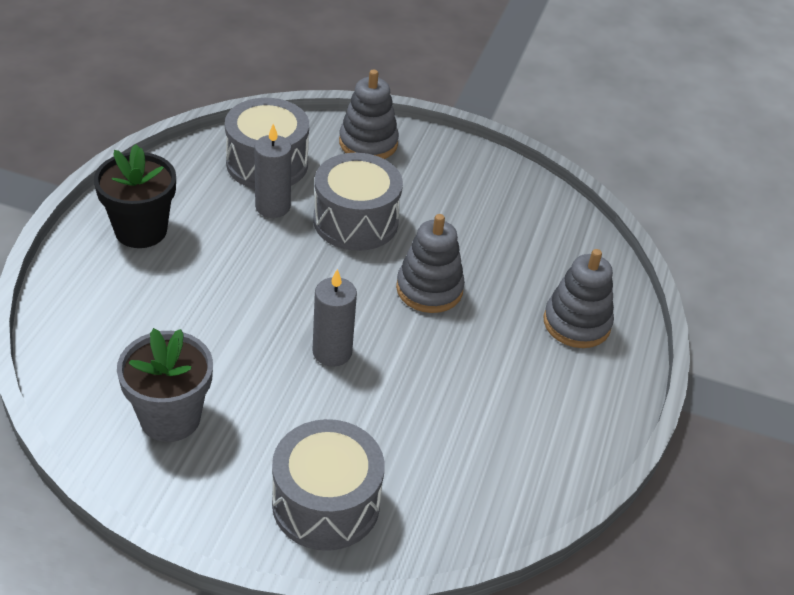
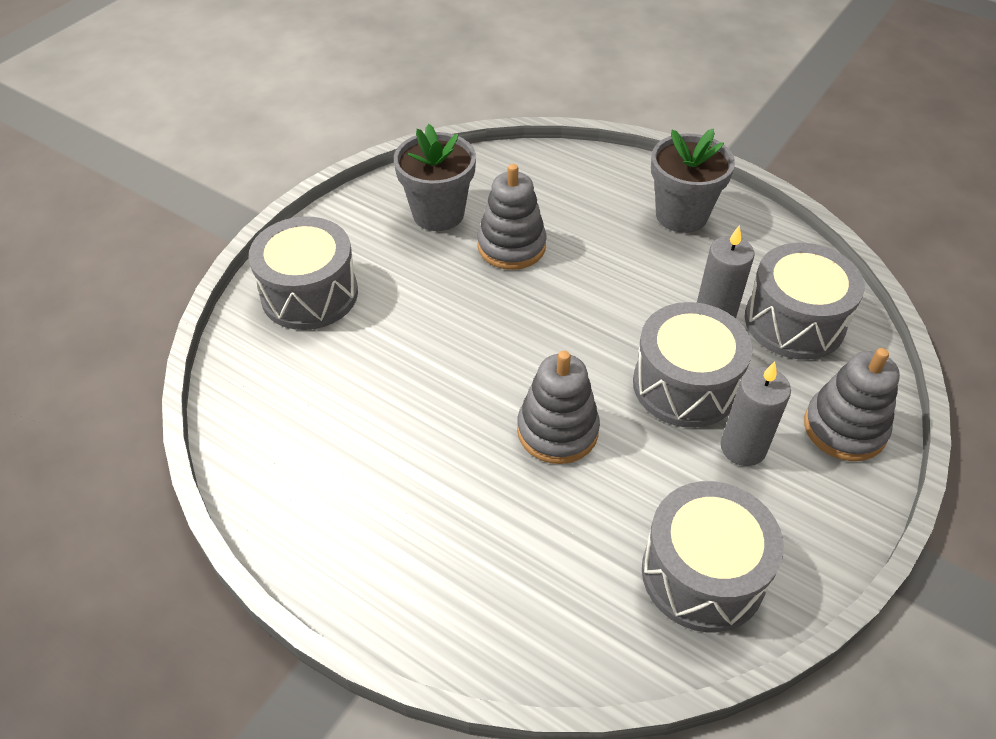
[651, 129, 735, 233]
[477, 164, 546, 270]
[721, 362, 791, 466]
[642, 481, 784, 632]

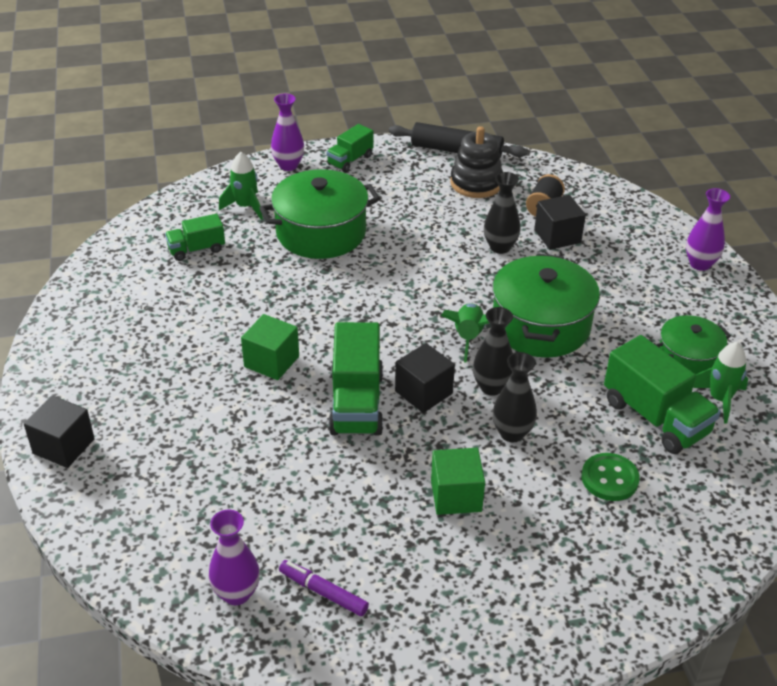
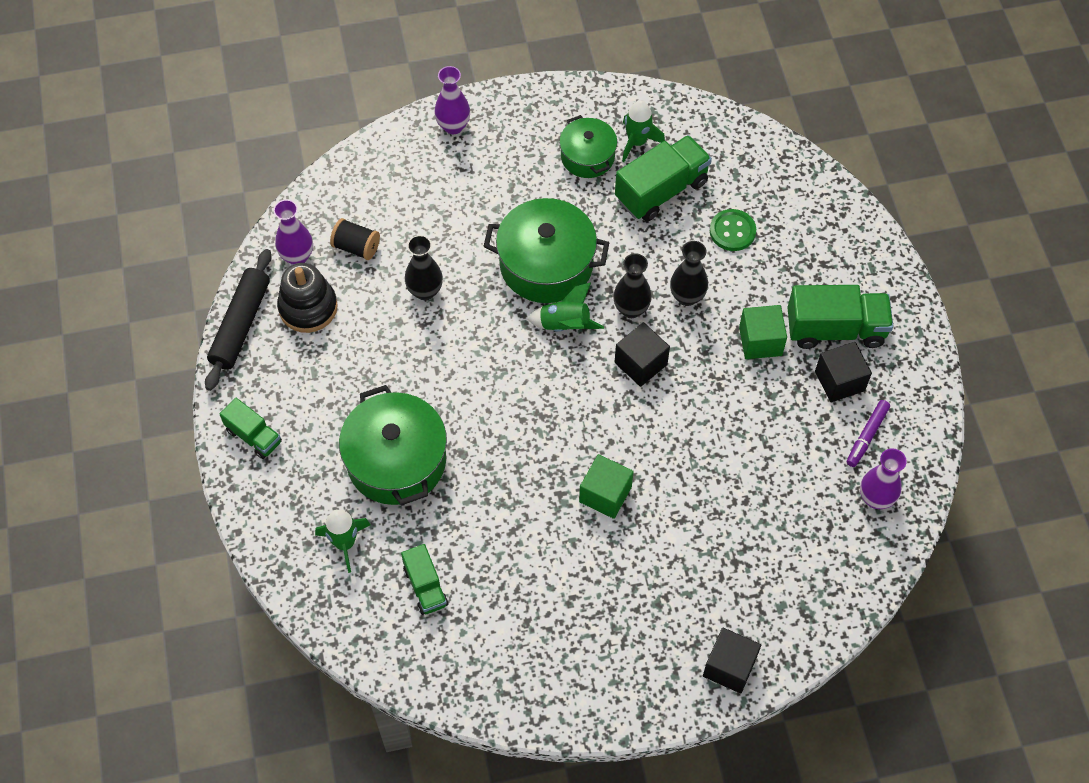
[273, 200, 313, 265]
[815, 342, 872, 402]
[787, 285, 893, 349]

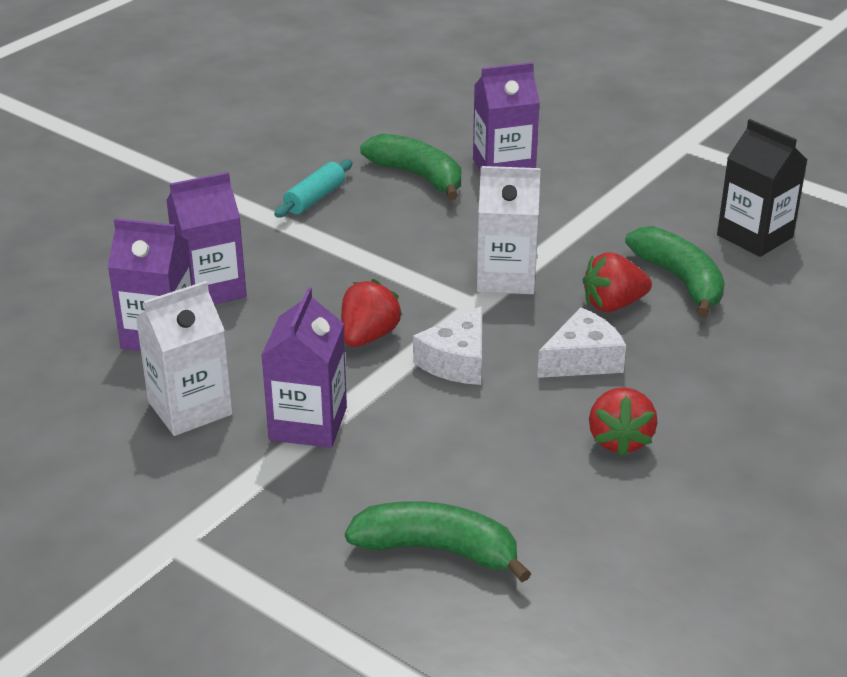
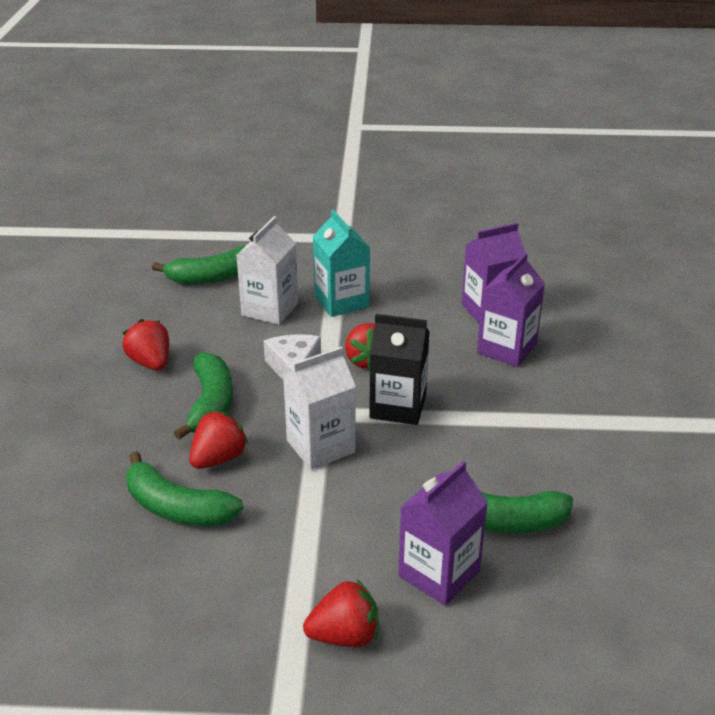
[369, 314, 430, 425]
[274, 159, 353, 217] (first image)
[236, 216, 298, 325]
[313, 209, 370, 317]
[174, 352, 233, 440]
[303, 580, 378, 647]

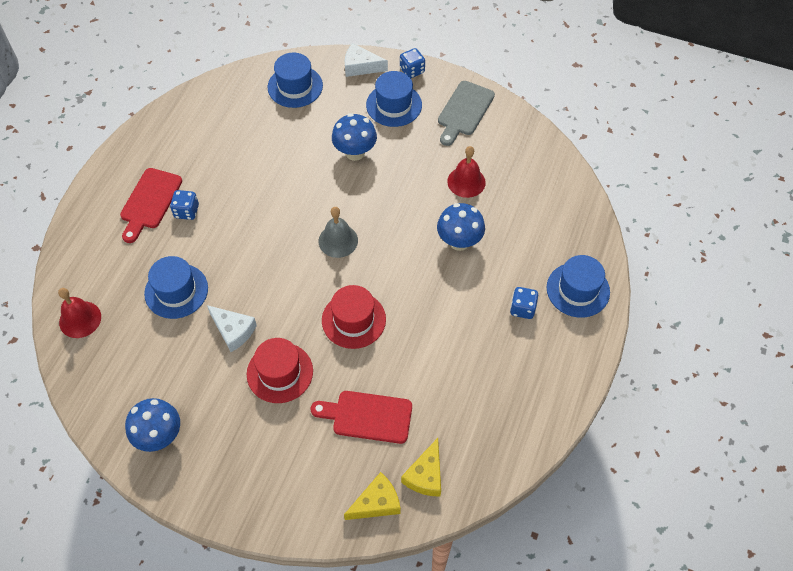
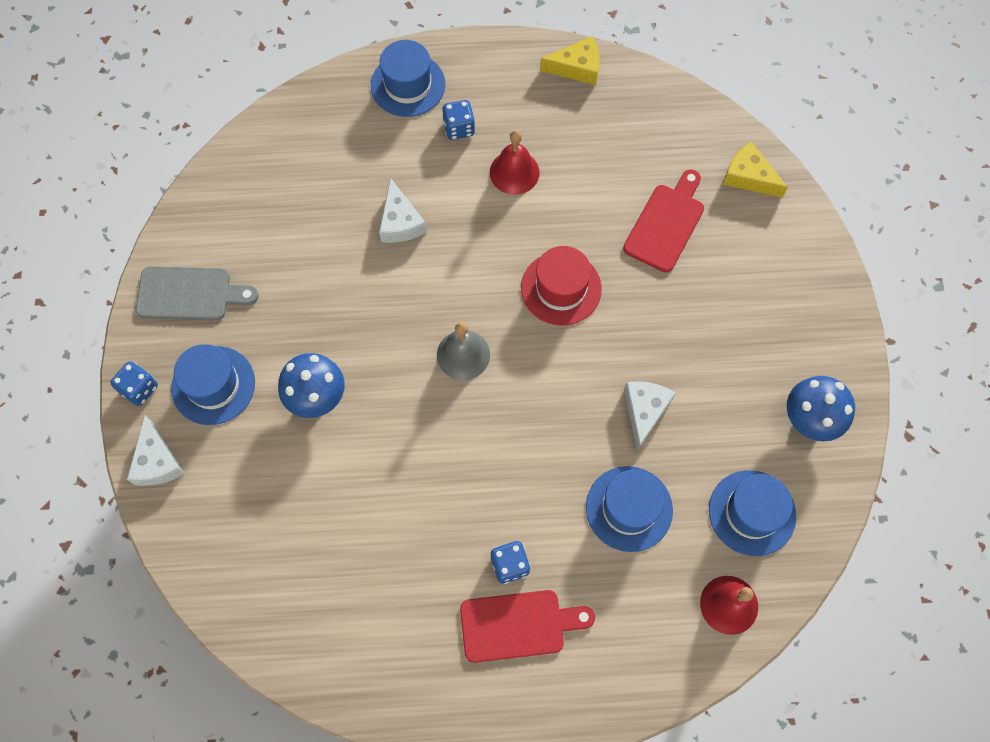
[709, 470, 796, 556]
[490, 130, 540, 195]
[379, 178, 427, 243]
[247, 338, 313, 403] (first image)
[623, 169, 704, 272]
[540, 36, 600, 85]

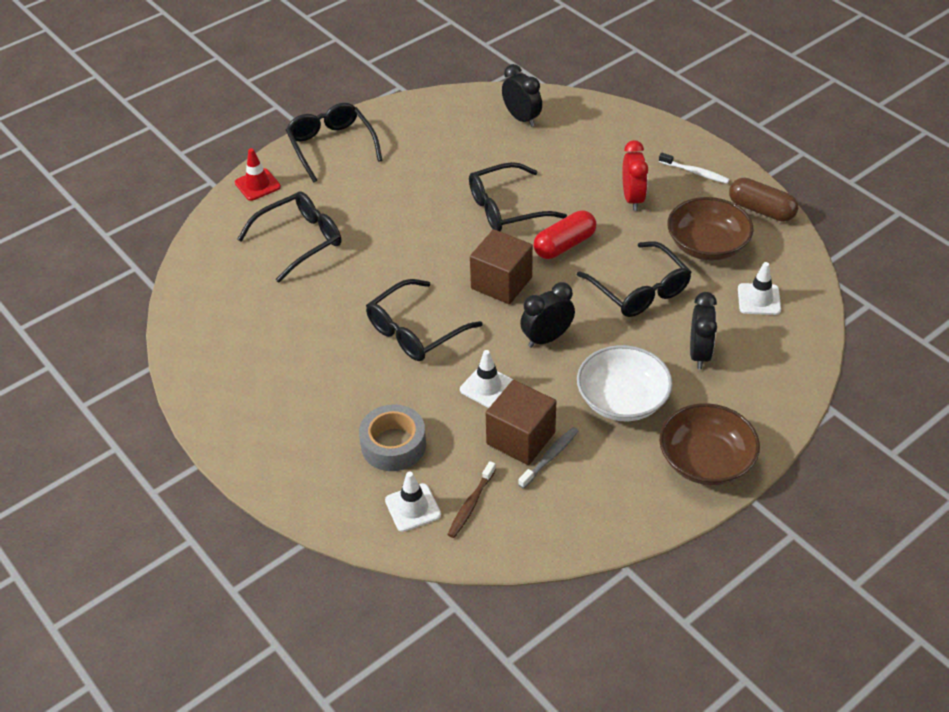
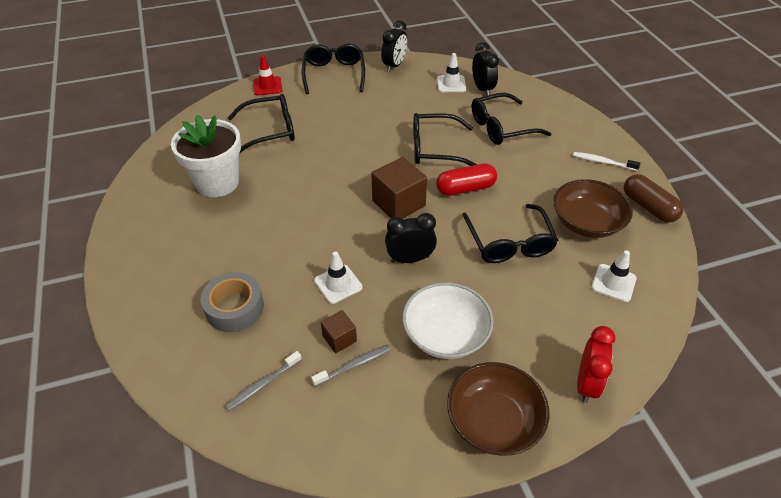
[577, 326, 616, 403]
[573, 152, 640, 171]
[472, 93, 552, 145]
[381, 20, 408, 72]
[321, 310, 357, 353]
[225, 351, 302, 411]
[437, 53, 466, 92]
[171, 115, 241, 197]

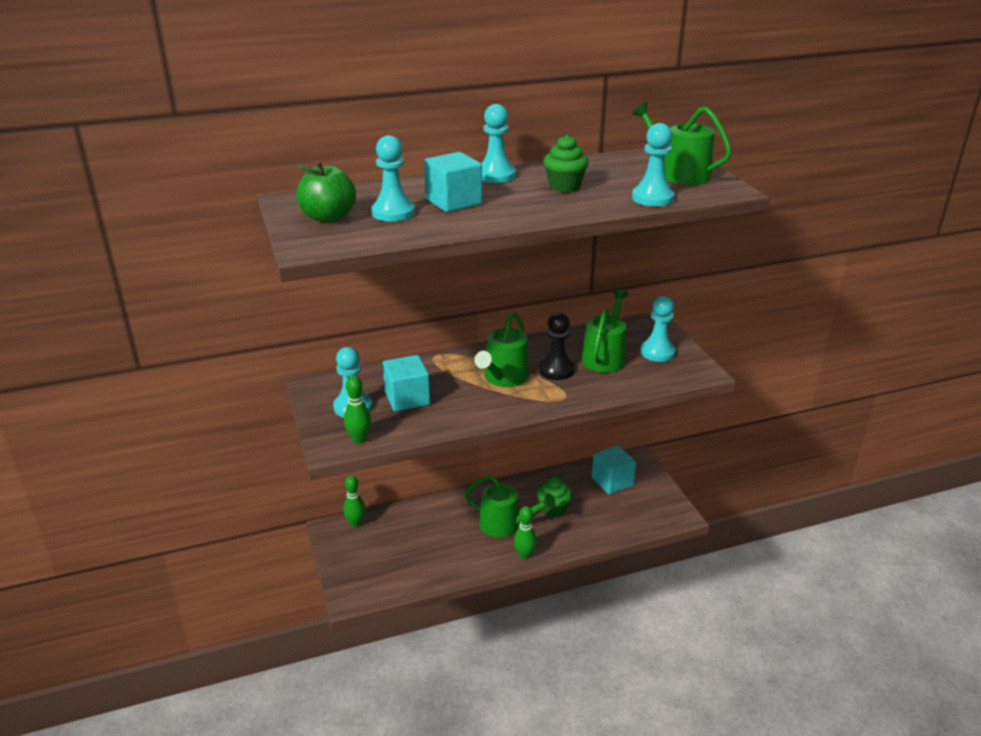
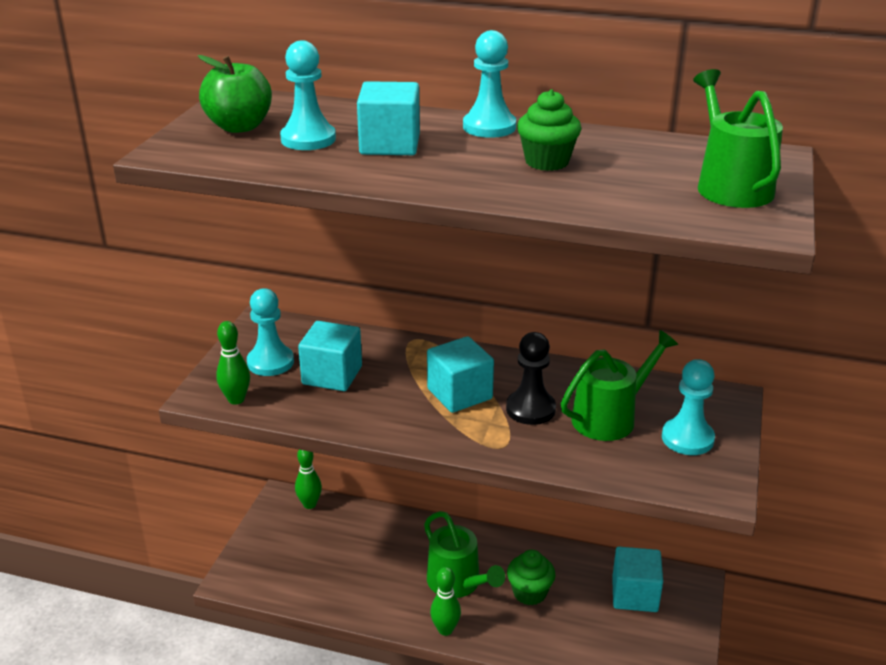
[632, 123, 674, 206] (first image)
[427, 336, 494, 413]

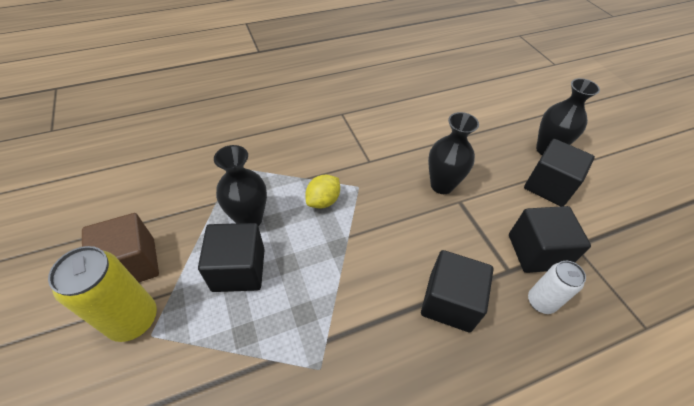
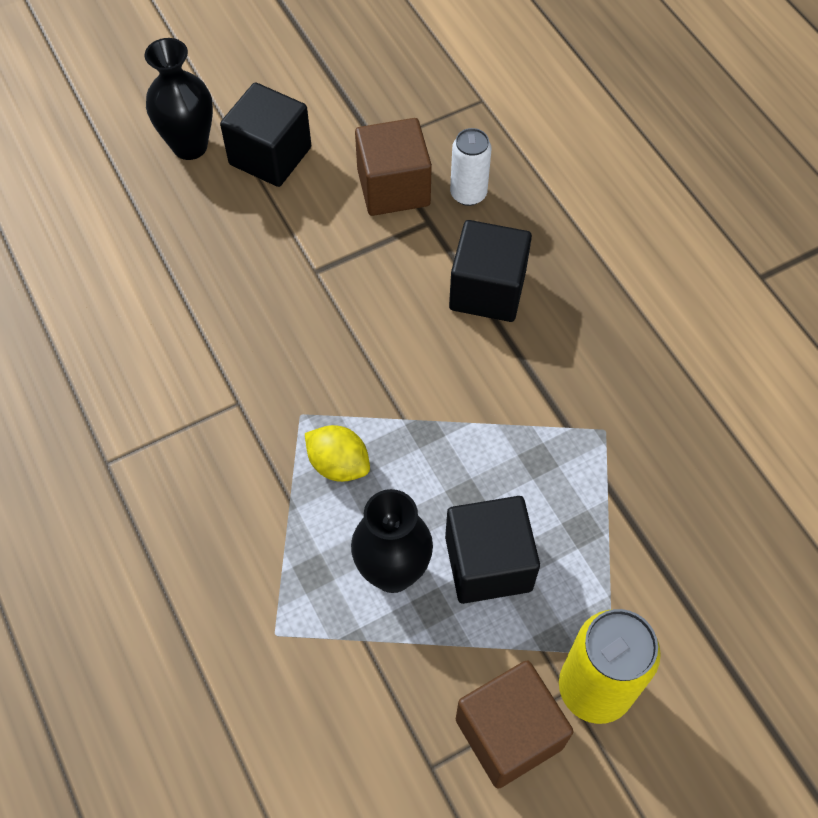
[428, 112, 479, 194] (first image)
[355, 118, 432, 216]

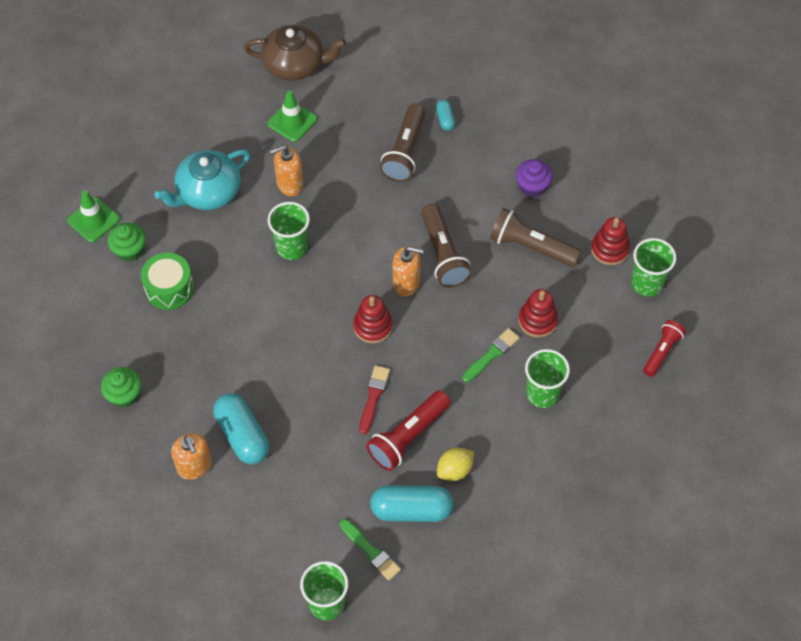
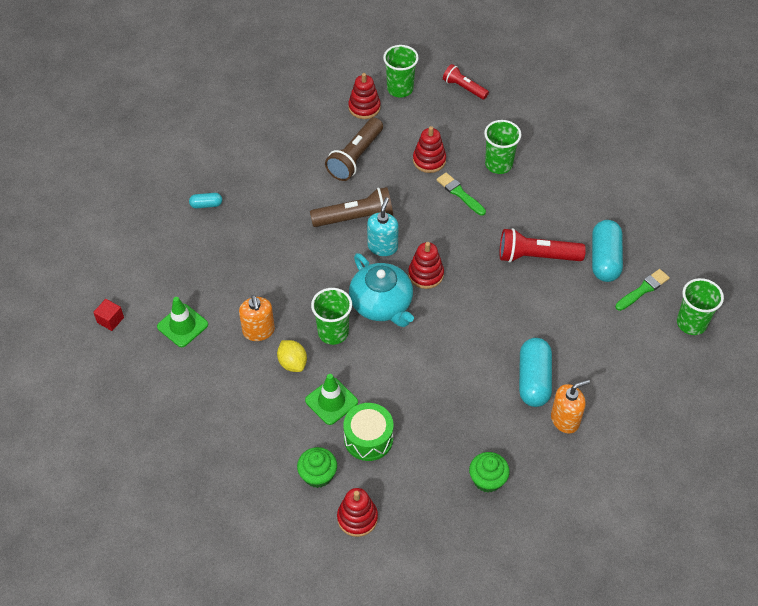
[93, 299, 124, 331]
[380, 103, 425, 182] (first image)
[349, 253, 414, 327]
[515, 159, 553, 197] (first image)
[305, 374, 358, 425]
[367, 198, 399, 256]
[359, 365, 390, 434] (first image)
[500, 228, 586, 263]
[519, 338, 552, 407]
[277, 340, 307, 372]
[337, 488, 378, 537]

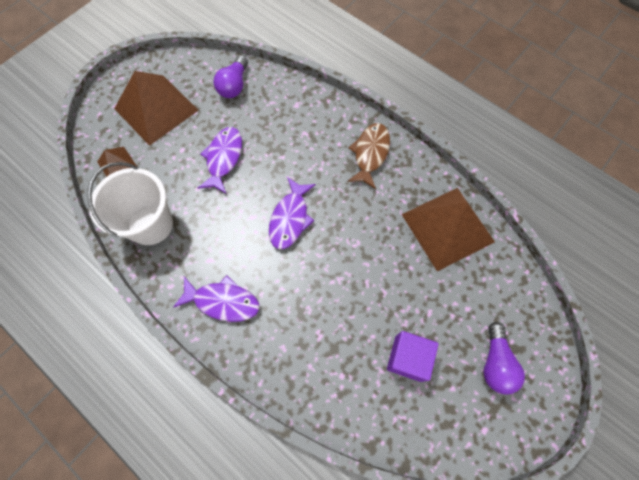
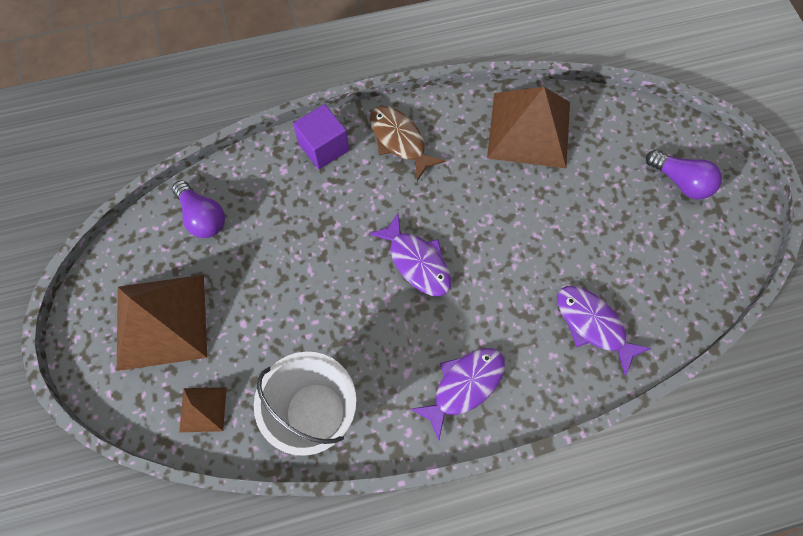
[557, 286, 652, 376]
[293, 104, 349, 169]

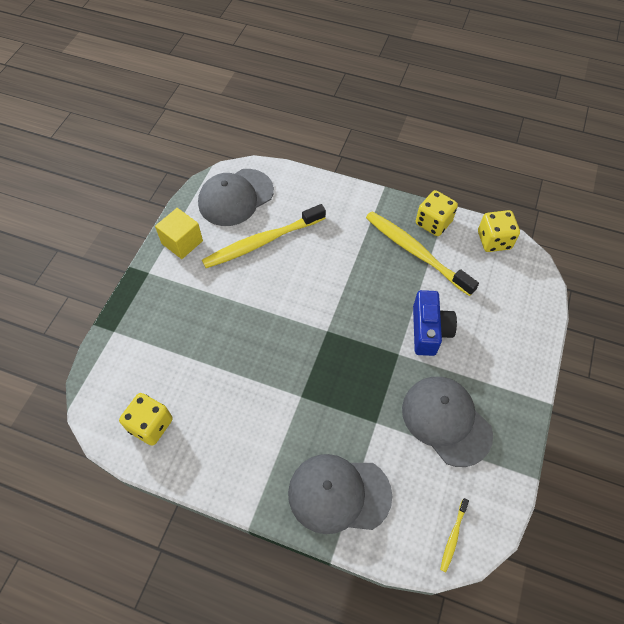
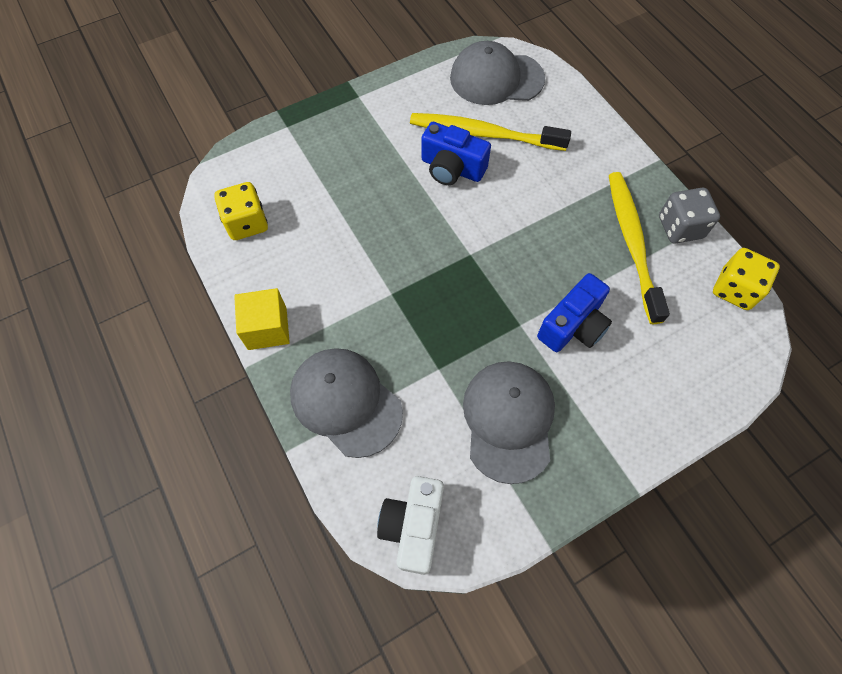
[659, 188, 720, 244]
[234, 288, 290, 350]
[377, 476, 444, 575]
[421, 122, 491, 185]

